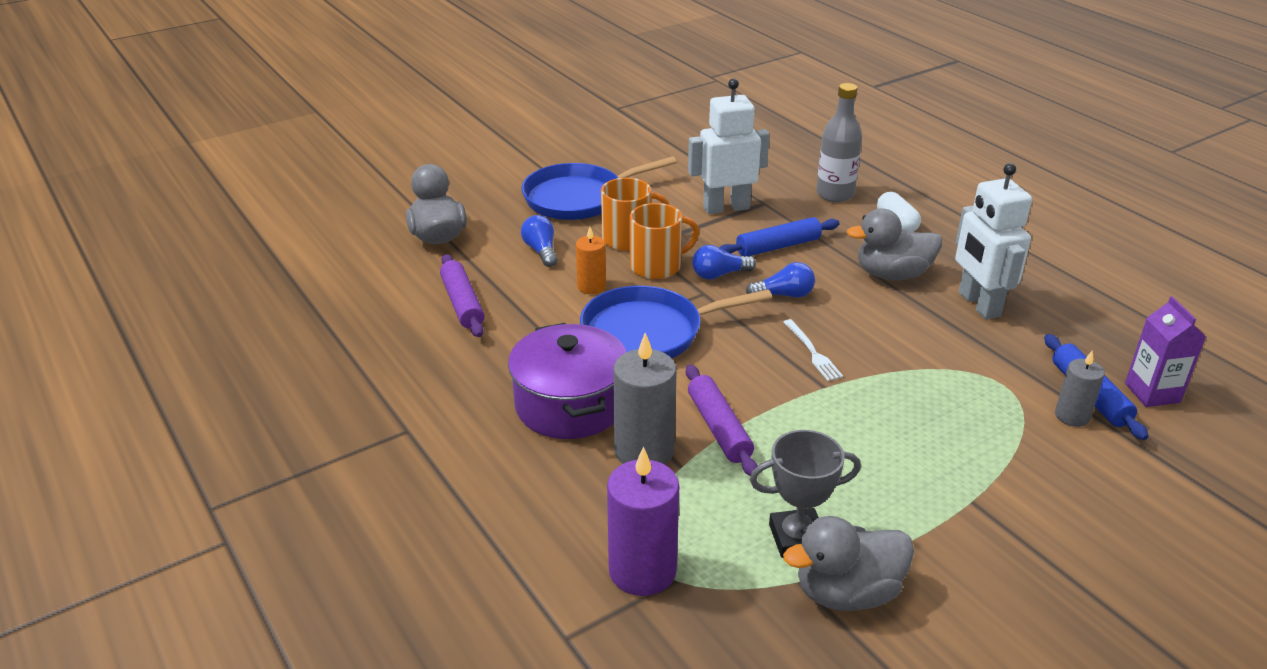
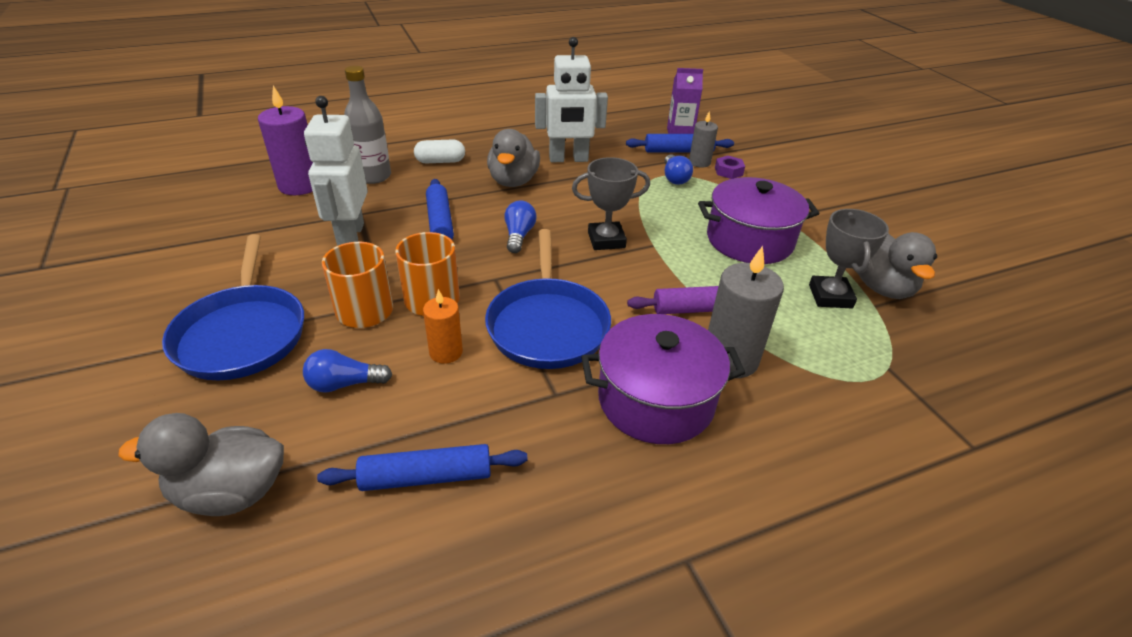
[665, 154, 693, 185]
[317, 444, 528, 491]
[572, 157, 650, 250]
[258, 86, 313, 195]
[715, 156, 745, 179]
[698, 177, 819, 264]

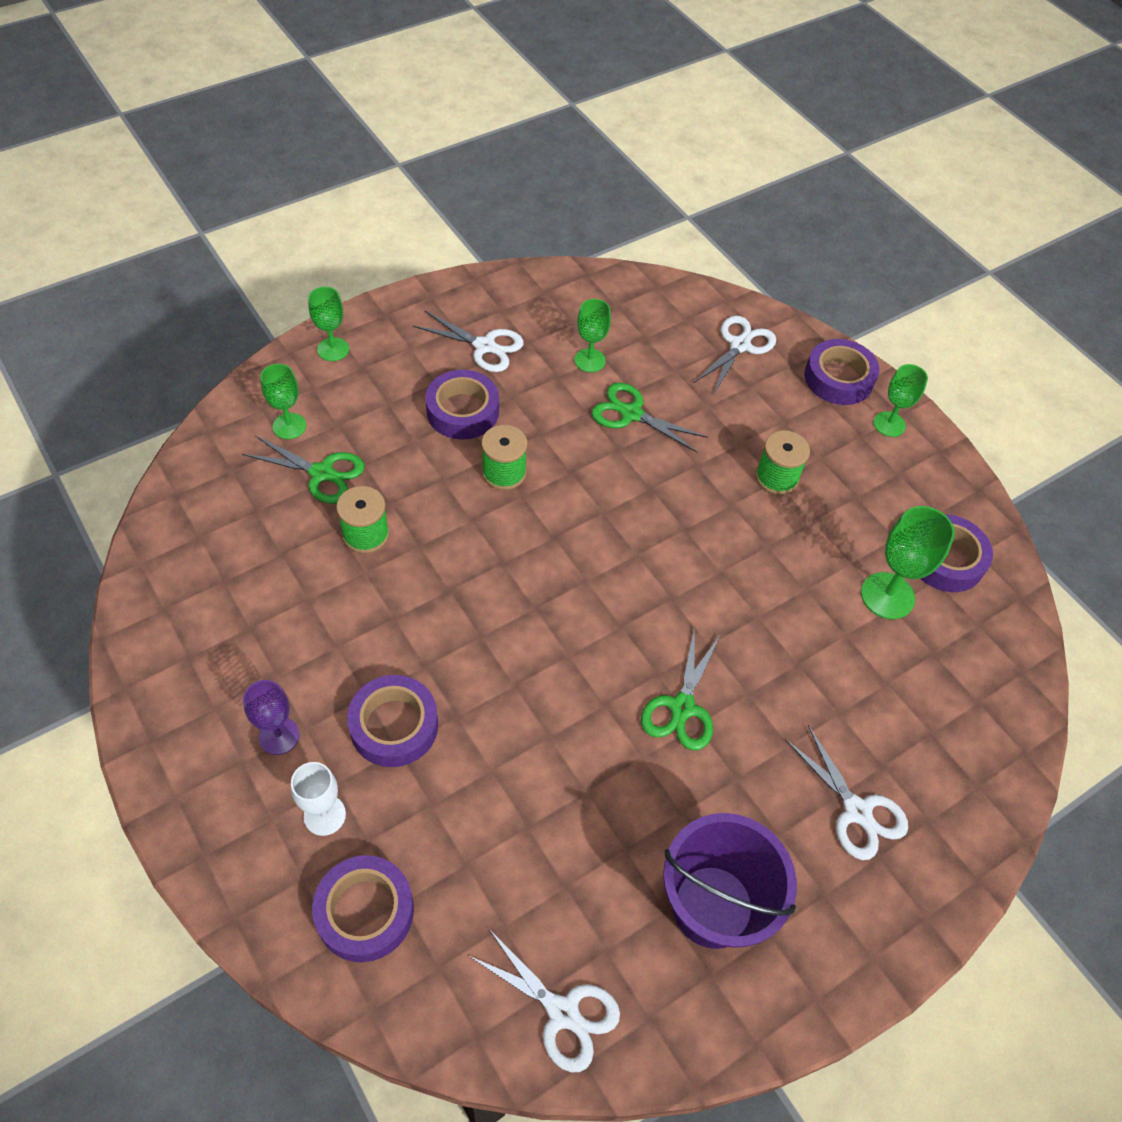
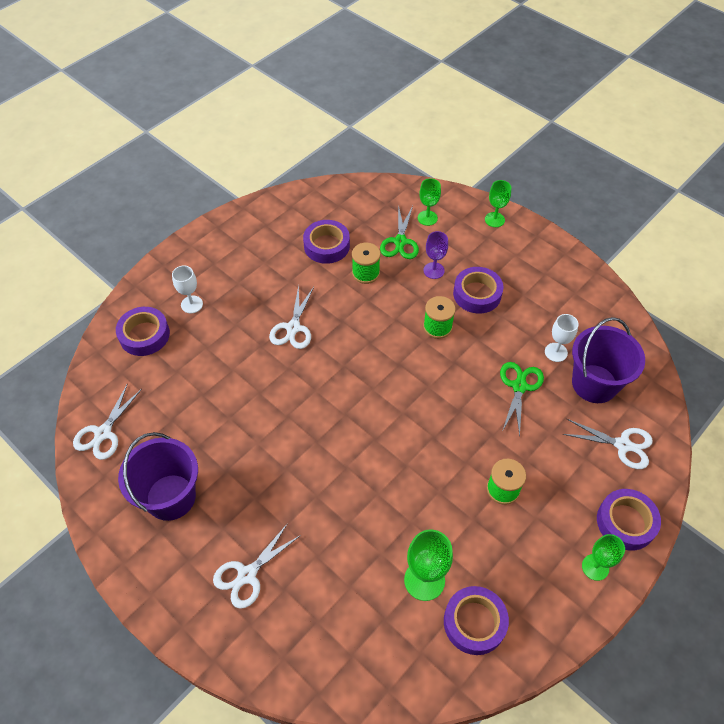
[545, 314, 579, 362]
[269, 285, 314, 349]
[641, 626, 721, 750] (first image)
[303, 220, 350, 264]
[424, 231, 448, 279]
[572, 317, 645, 403]

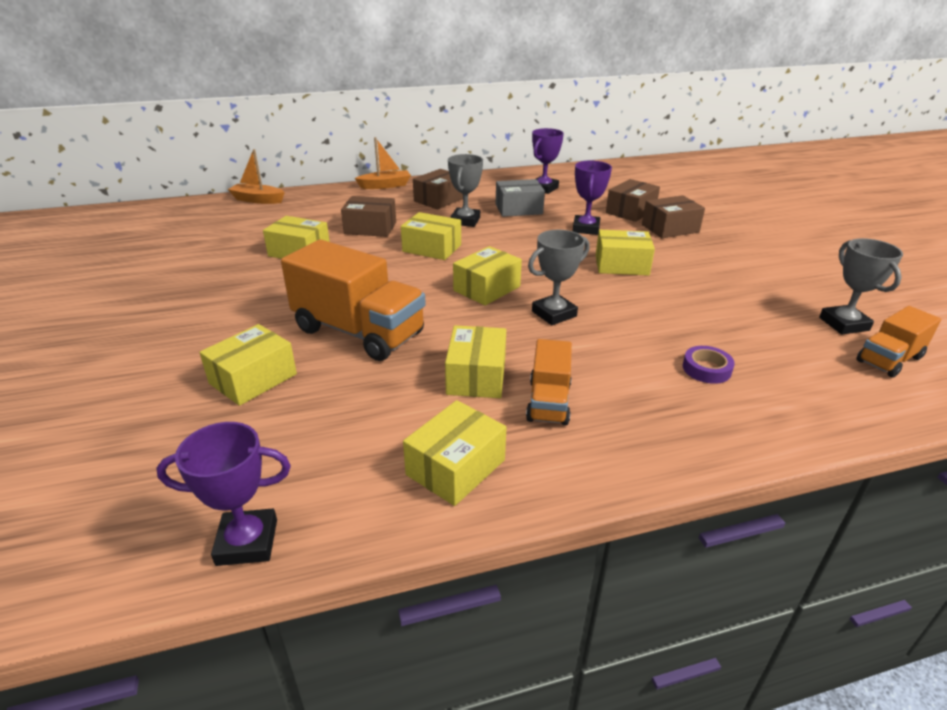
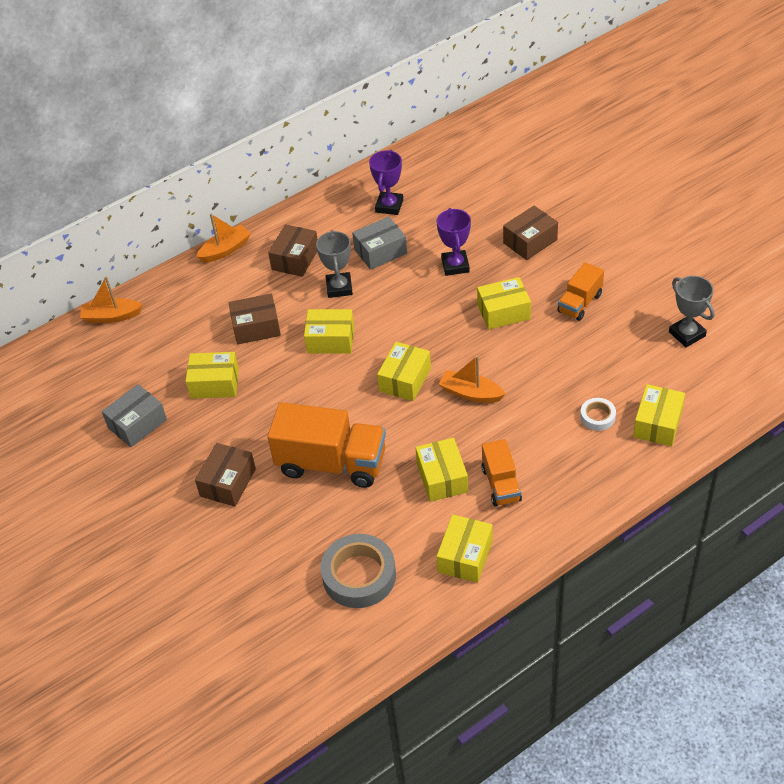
[195, 443, 256, 507]
[439, 355, 506, 403]
[557, 262, 604, 321]
[633, 384, 685, 446]
[580, 398, 616, 431]
[156, 422, 291, 566] (first image)
[102, 384, 167, 447]
[320, 534, 396, 608]

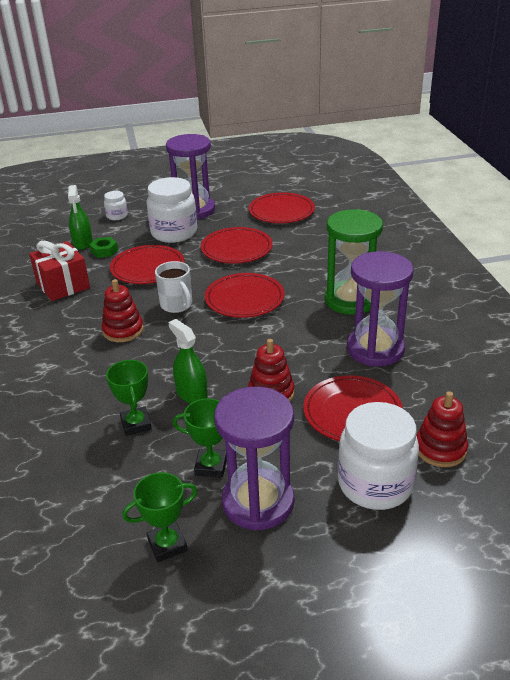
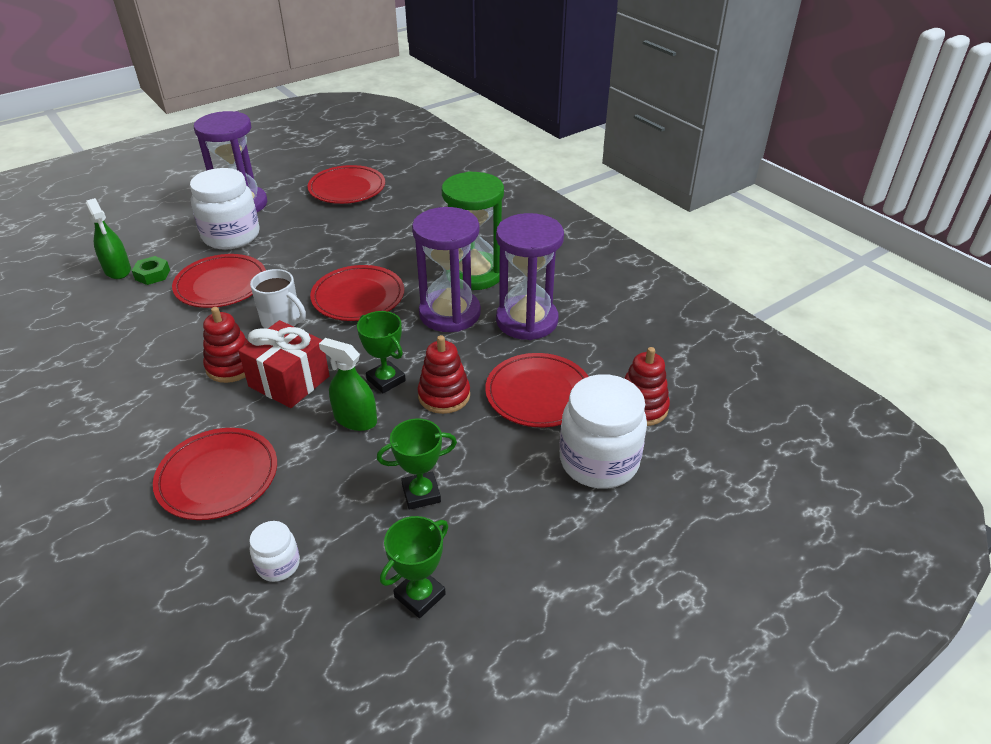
[249, 521, 300, 582]
[153, 428, 277, 520]
[238, 320, 330, 408]
[357, 311, 406, 393]
[412, 207, 481, 332]

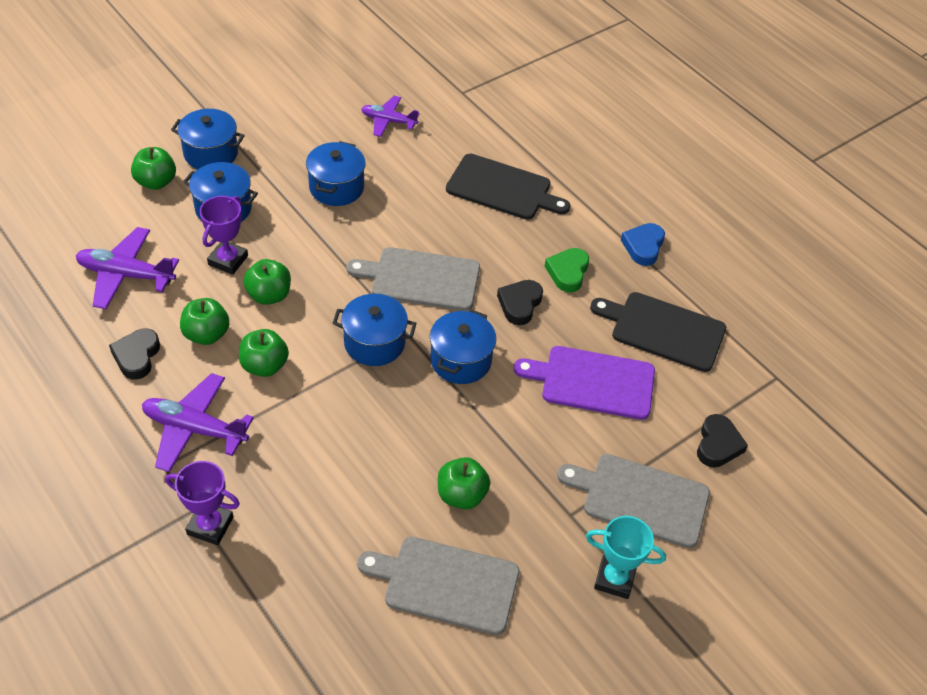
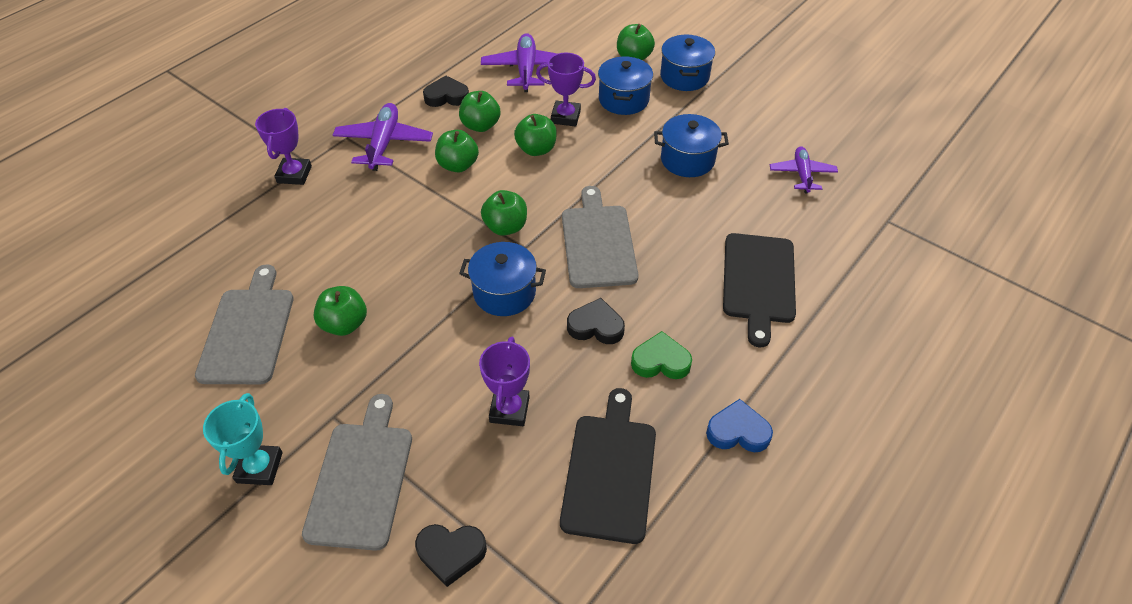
[481, 190, 527, 236]
[479, 337, 530, 426]

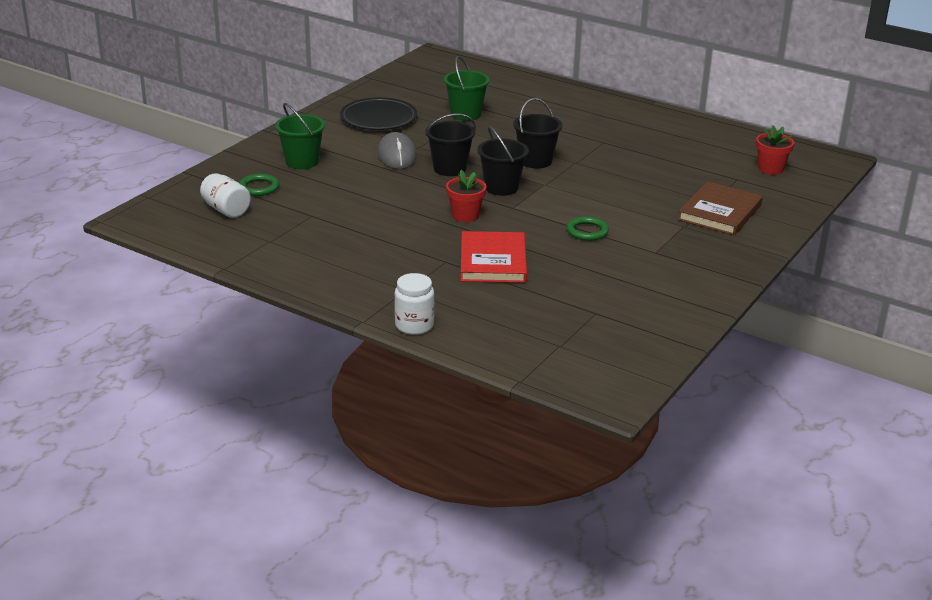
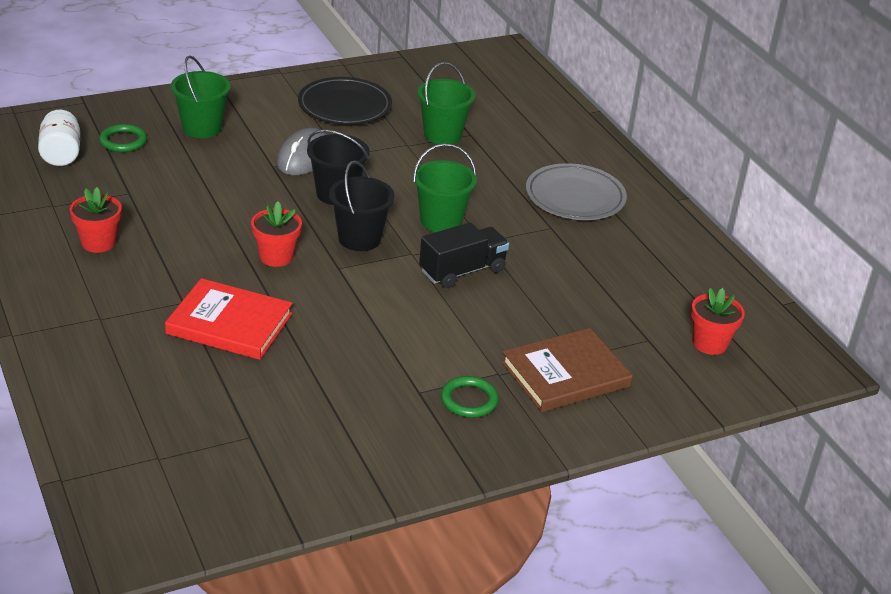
[413, 143, 477, 232]
[441, 376, 498, 418]
[165, 278, 293, 360]
[394, 273, 435, 335] (first image)
[526, 163, 627, 220]
[70, 187, 122, 253]
[419, 222, 509, 288]

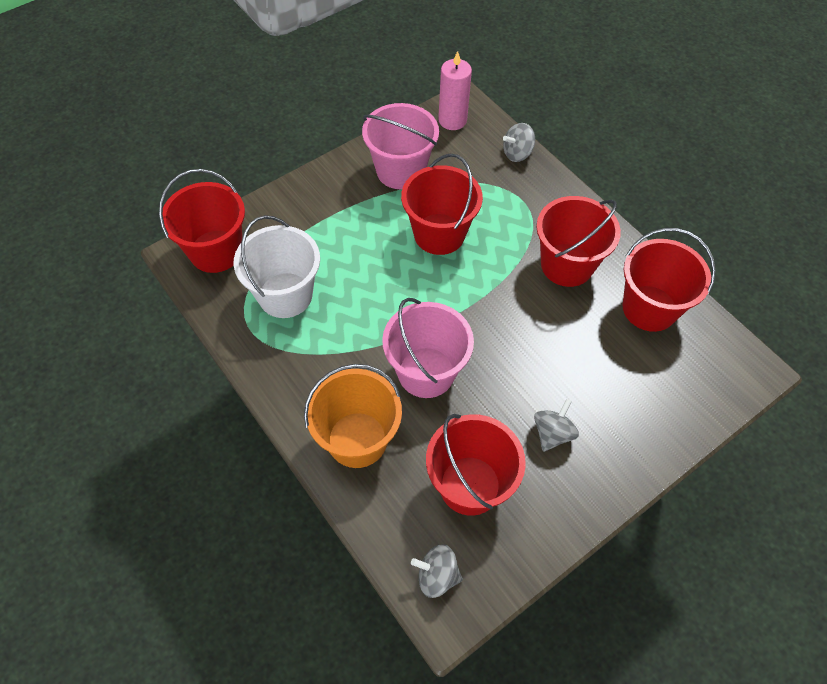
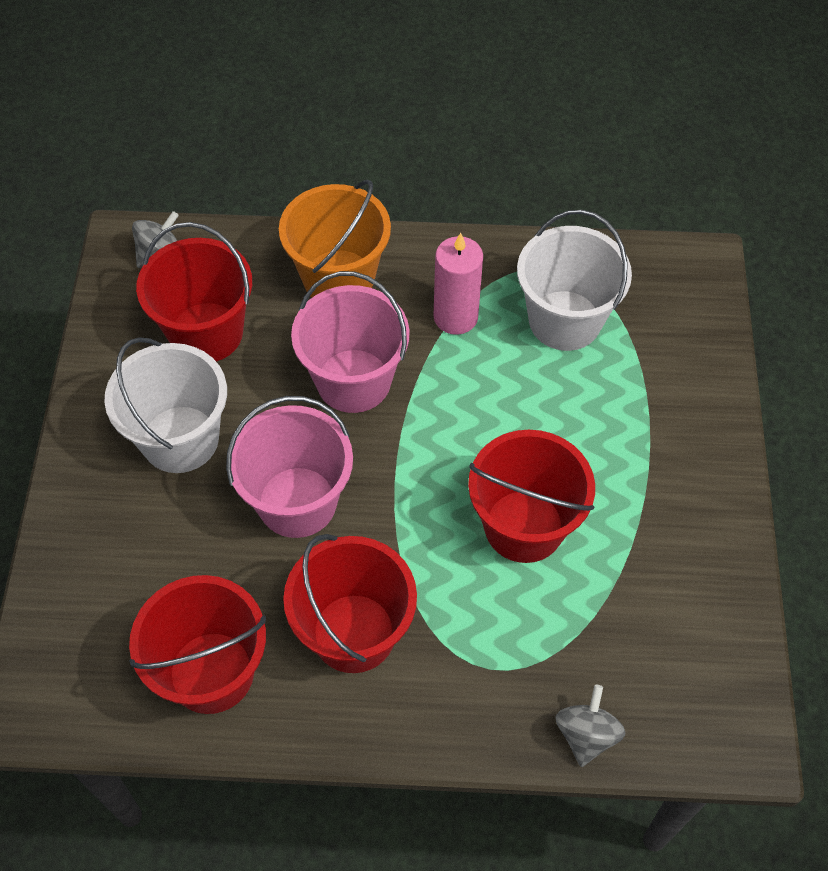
[433, 233, 483, 335]
[226, 396, 353, 538]
[159, 169, 245, 273] (first image)
[104, 337, 227, 473]

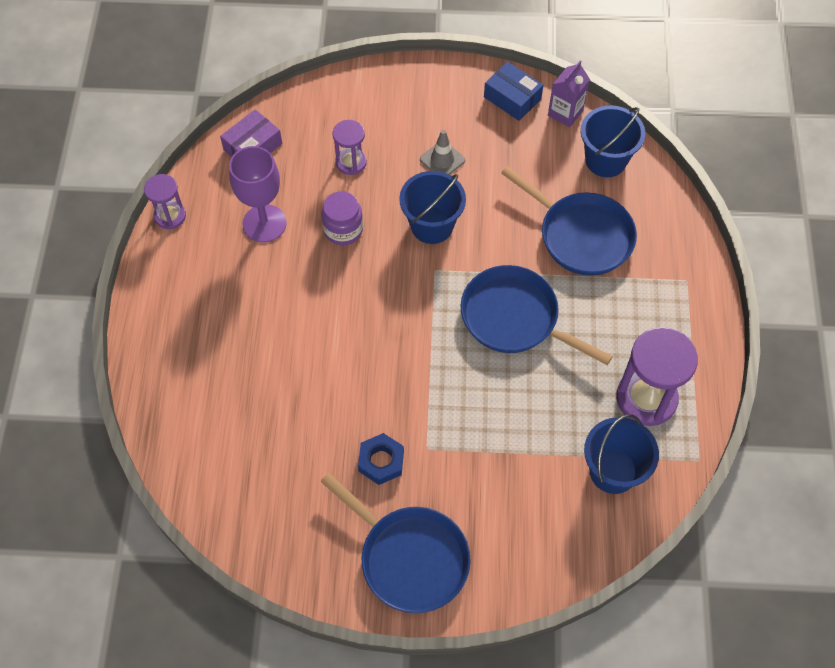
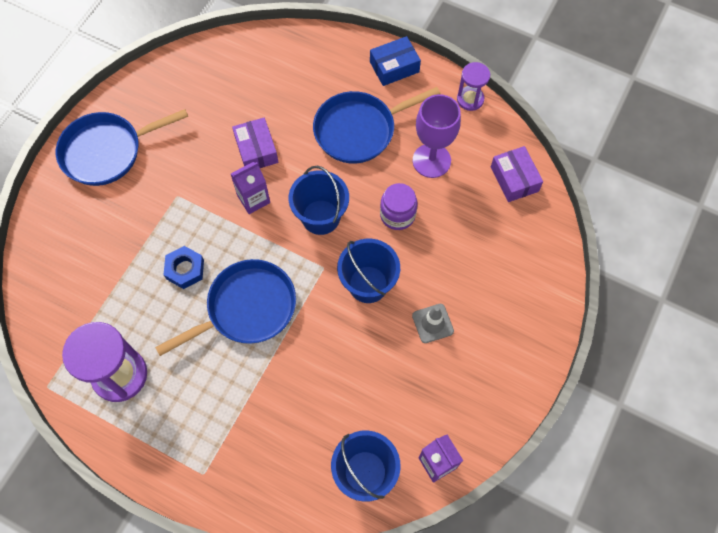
[370, 36, 421, 86]
[333, 120, 367, 175] (first image)
[313, 87, 440, 163]
[289, 166, 349, 235]
[164, 246, 204, 289]
[232, 118, 278, 168]
[231, 162, 270, 214]

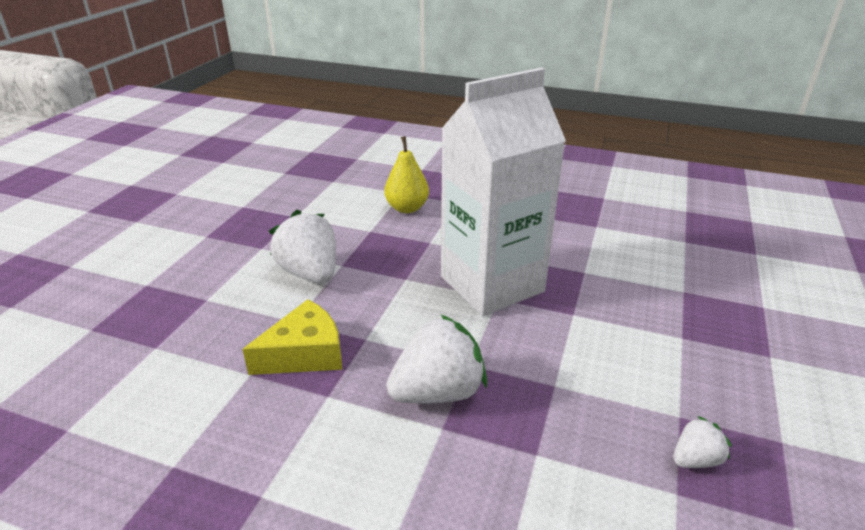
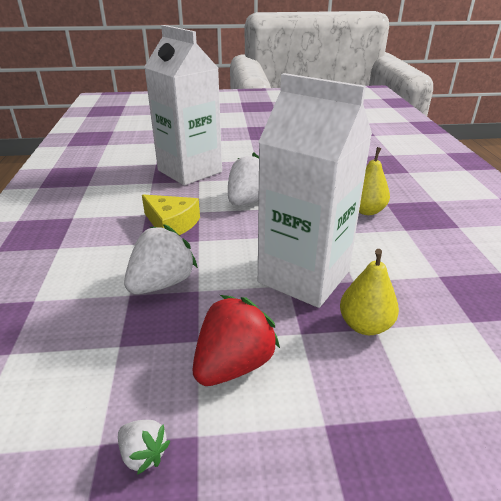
[124, 224, 198, 294]
[144, 25, 222, 185]
[340, 249, 399, 335]
[192, 295, 280, 386]

